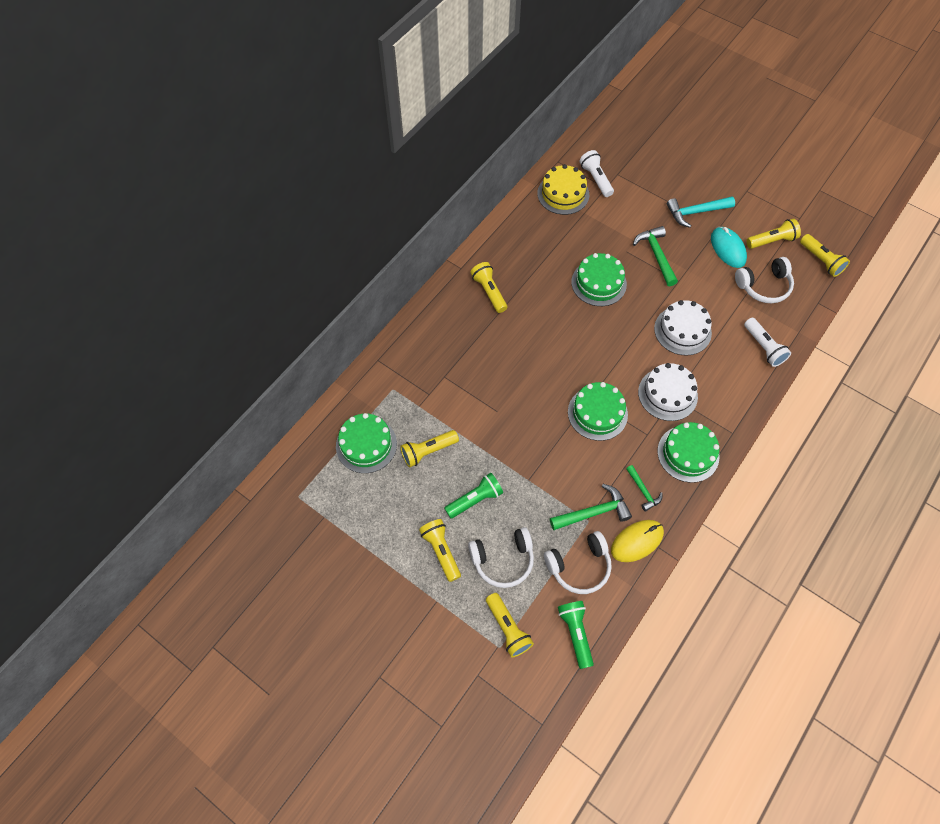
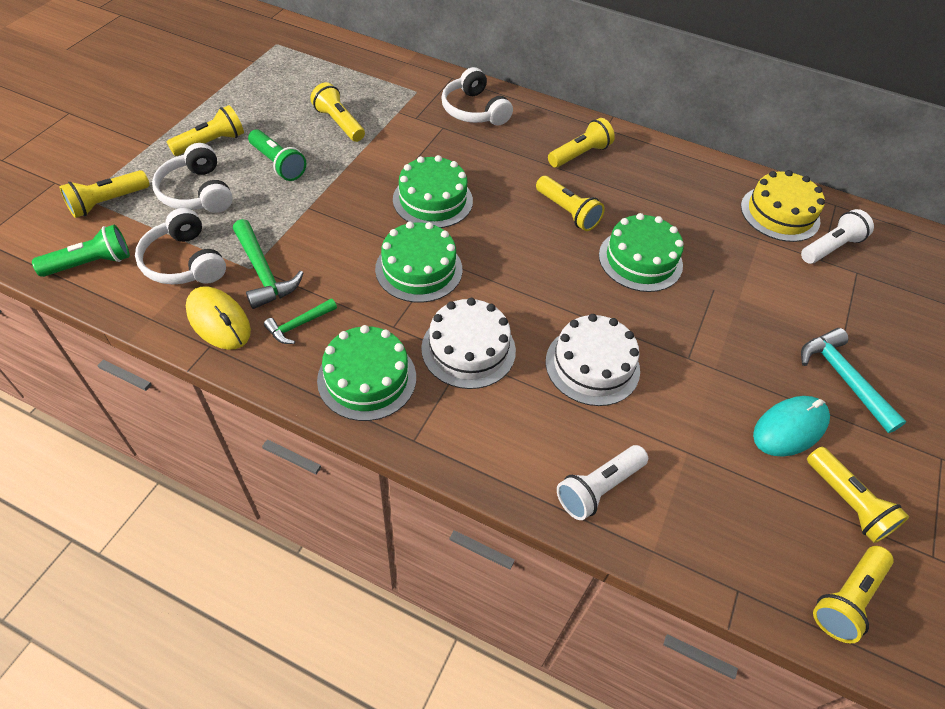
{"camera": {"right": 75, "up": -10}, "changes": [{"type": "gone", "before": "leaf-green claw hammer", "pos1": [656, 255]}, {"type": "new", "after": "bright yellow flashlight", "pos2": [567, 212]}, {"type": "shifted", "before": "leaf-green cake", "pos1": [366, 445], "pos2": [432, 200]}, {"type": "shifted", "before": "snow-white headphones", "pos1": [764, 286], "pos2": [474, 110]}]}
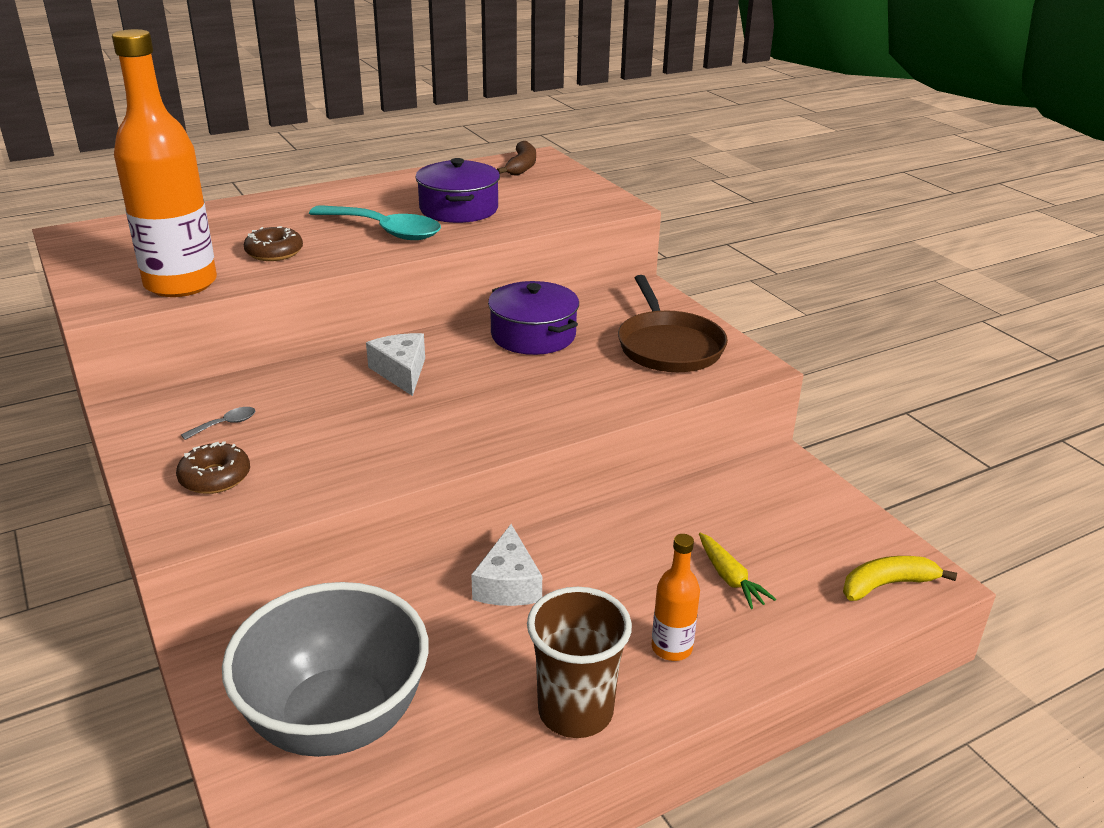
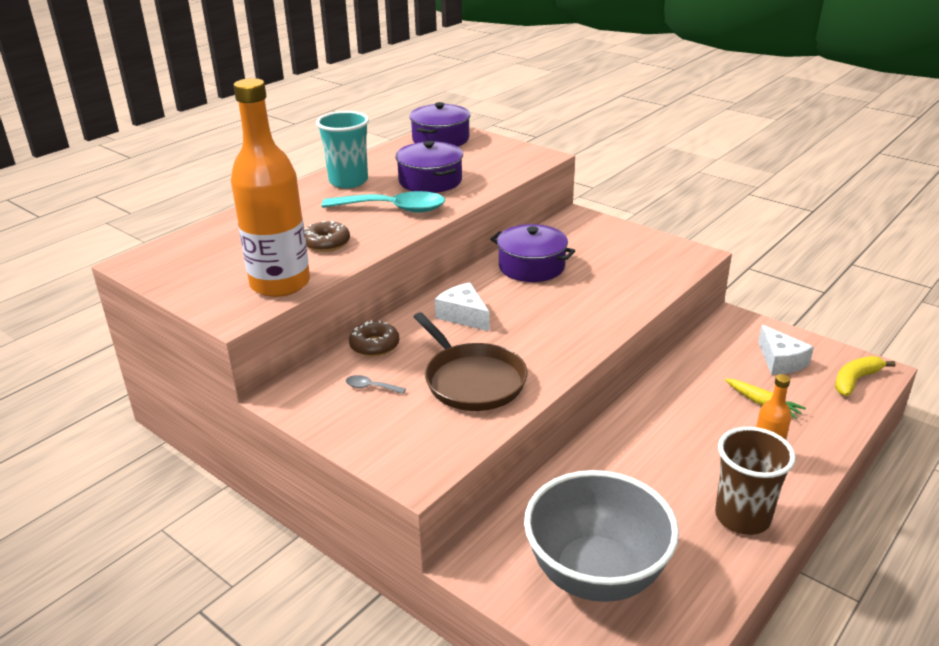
{"camera": {"right": -20, "up": 0}, "changes": [{"type": "new", "after": "turquoise tumbler", "pos2": [348, 181]}, {"type": "shifted", "before": "russet doughnut", "pos1": [215, 477], "pos2": [374, 345]}, {"type": "shifted", "before": "snow-white cheese wedge", "pos1": [508, 584], "pos2": [780, 361]}, {"type": "shifted", "before": "russet pan", "pos1": [669, 346], "pos2": [472, 380]}, {"type": "swapped", "before": "russet banana fruit", "after": "violet cooking pot", "pos1": [521, 167], "pos2": [440, 139]}, {"type": "rotated", "before": "gray tablespoon", "pos1": [225, 424], "pos2": [370, 387], "turn": -105}]}
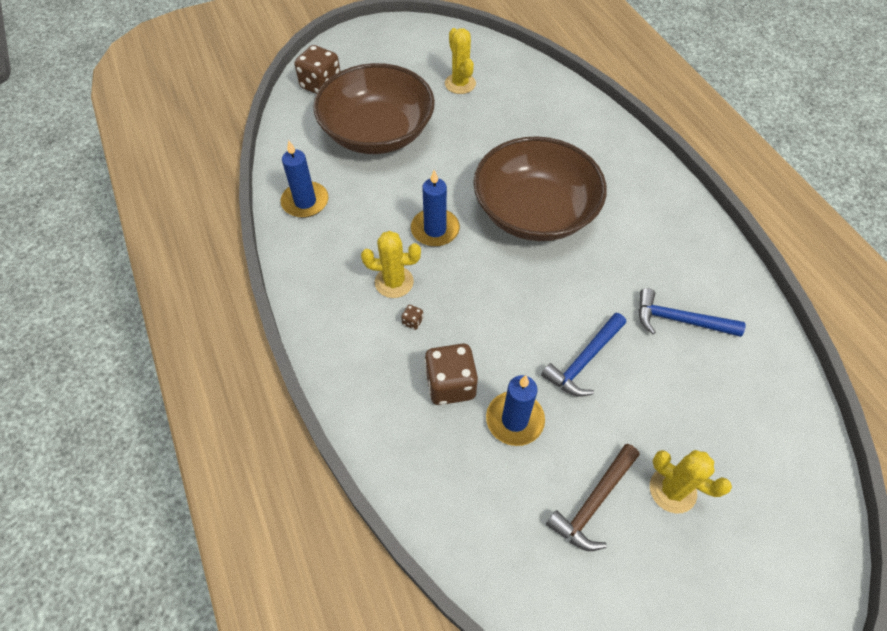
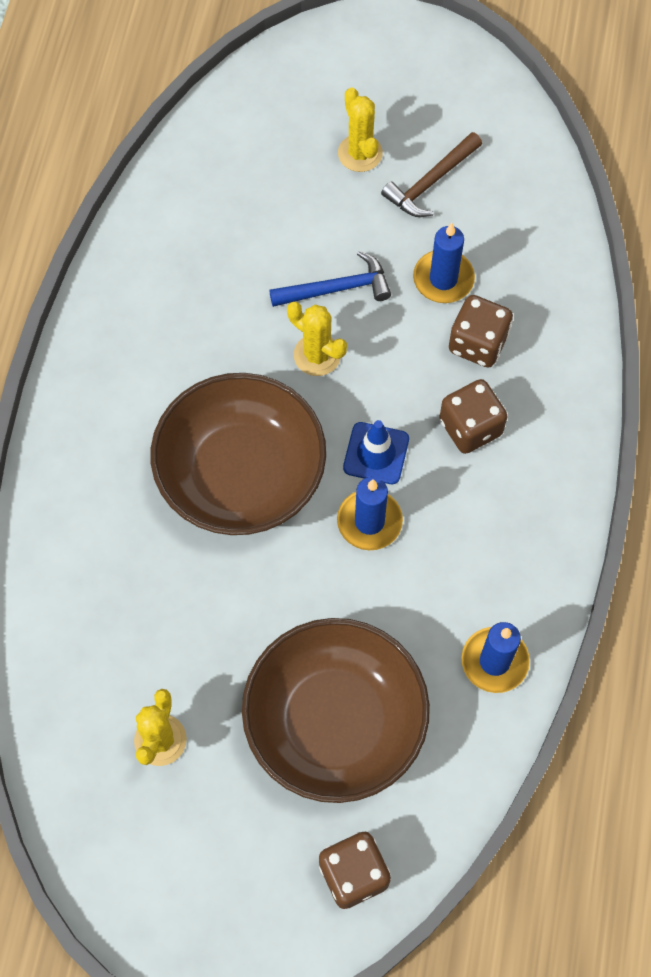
{"camera": {"right": -145, "up": 10}, "changes": [{"type": "gone", "before": "royal blue claw hammer", "pos1": [679, 320]}, {"type": "new", "after": "royal blue safety cone", "pos2": [376, 453]}, {"type": "shifted", "before": "bright yellow saguaro cactus", "pos1": [394, 282], "pos2": [317, 355]}, {"type": "rotated", "before": "russet claw hammer", "pos1": [594, 503], "pos2": [431, 182], "turn": 150}, {"type": "scaled", "before": "russet dice", "pos1": [412, 321], "pos2": [470, 427], "scale": 2.46}]}
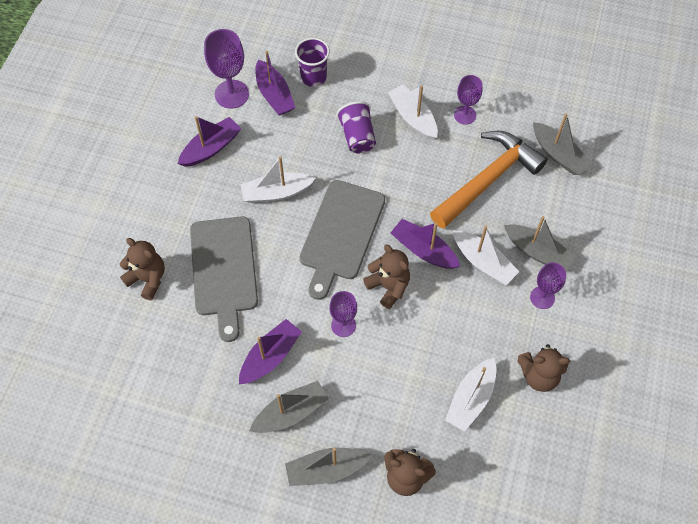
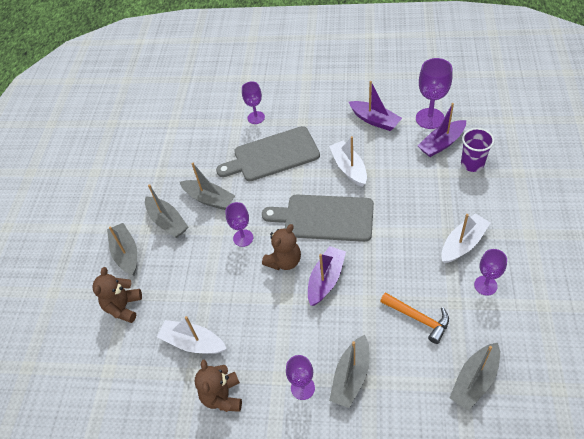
{"camera": {"right": 85, "up": -10}, "changes": [{"type": "gone", "before": "violet tumbler", "pos1": [357, 136]}, {"type": "gone", "before": "snow-white boat", "pos1": [483, 262]}, {"type": "swapped", "before": "russet teddy bear", "after": "violet goblet", "pos1": [148, 279], "pos2": [256, 117]}, {"type": "repainted", "before": "violet boat", "after": "gray boat", "pos1": [270, 356], "pos2": [209, 199]}, {"type": "scaled", "before": "bright orange claw hammer", "pos1": [488, 180], "pos2": [418, 318], "scale": 0.55}]}
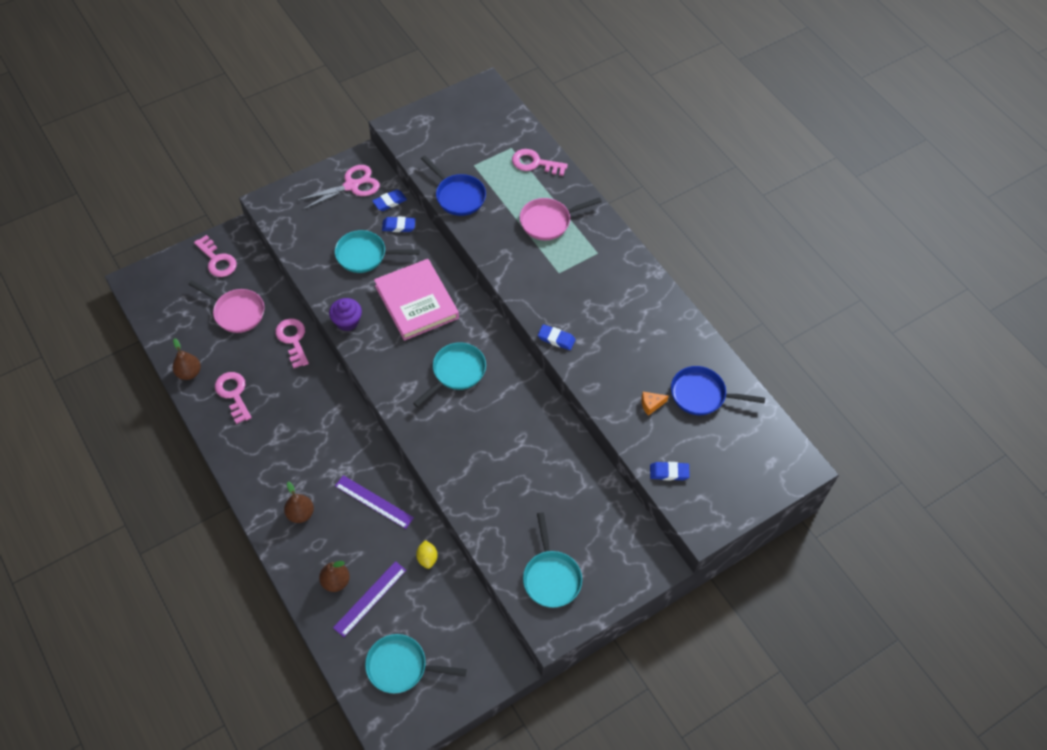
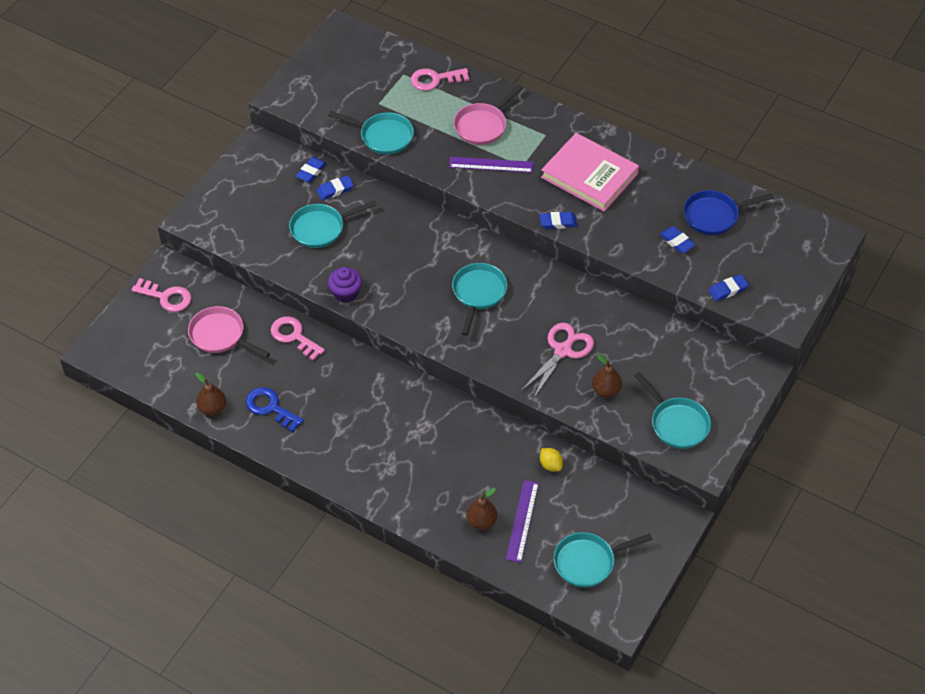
{"camera": {"right": -25, "up": -5}, "changes": [{"type": "shifted", "before": "russet pear", "pos1": [300, 514], "pos2": [606, 390]}, {"type": "shifted", "before": "pink pair of scissors", "pos1": [351, 186], "pos2": [563, 351]}, {"type": "shifted", "before": "violet measuring stick", "pos1": [374, 502], "pos2": [491, 165]}, {"type": "shifted", "before": "pink book", "pos1": [416, 302], "pos2": [589, 175]}, {"type": "swapped", "before": "bright orange cheese wedge", "after": "royal blue pencil eraser", "pos1": [651, 404], "pos2": [677, 242]}, {"type": "repainted", "before": "pink door key", "after": "royal blue door key", "pos1": [233, 394], "pos2": [270, 408]}, {"type": "repainted", "before": "royal blue pan", "after": "turquoise pan", "pos1": [458, 196], "pos2": [383, 136]}, {"type": "rotated", "before": "pink pan", "pos1": [236, 312], "pos2": [220, 335], "turn": -150}]}
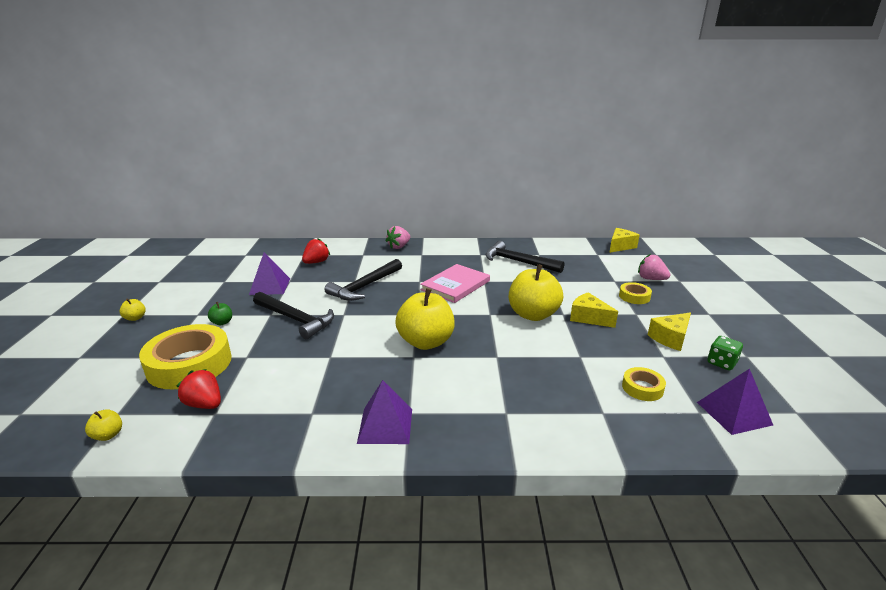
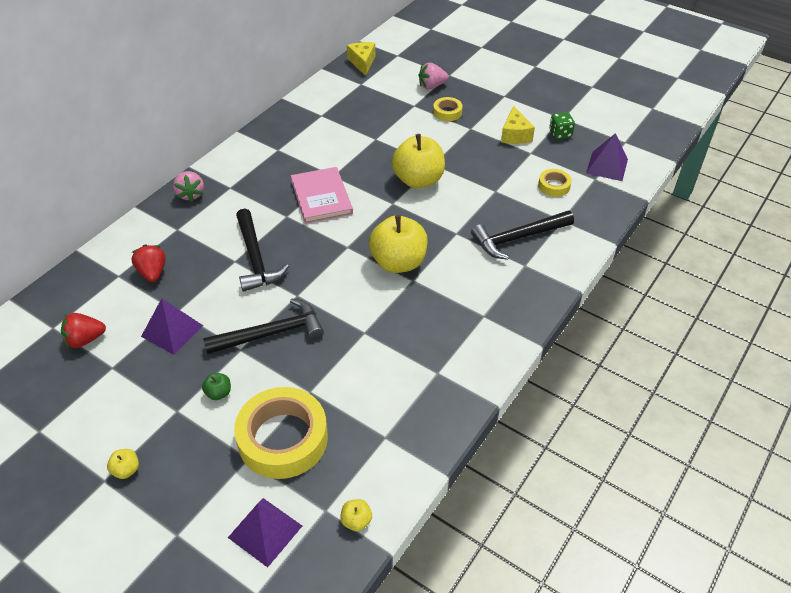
{"camera": {"right": -55, "up": 20}, "changes": [{"type": "gone", "before": "bright yellow cheese wedge", "pos1": [588, 318]}, {"type": "shifted", "before": "crimson strawberry", "pos1": [204, 404], "pos2": [85, 339]}, {"type": "shifted", "before": "violet solid pyramid", "pos1": [385, 425], "pos2": [265, 531]}, {"type": "shifted", "before": "black claw hammer", "pos1": [518, 262], "pos2": [518, 238]}]}
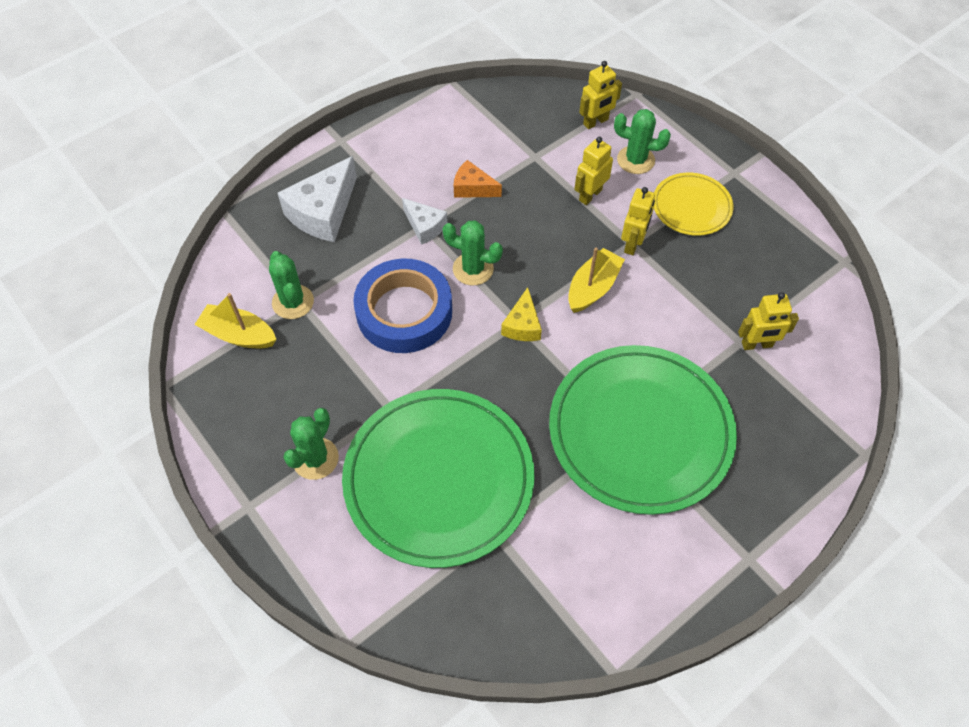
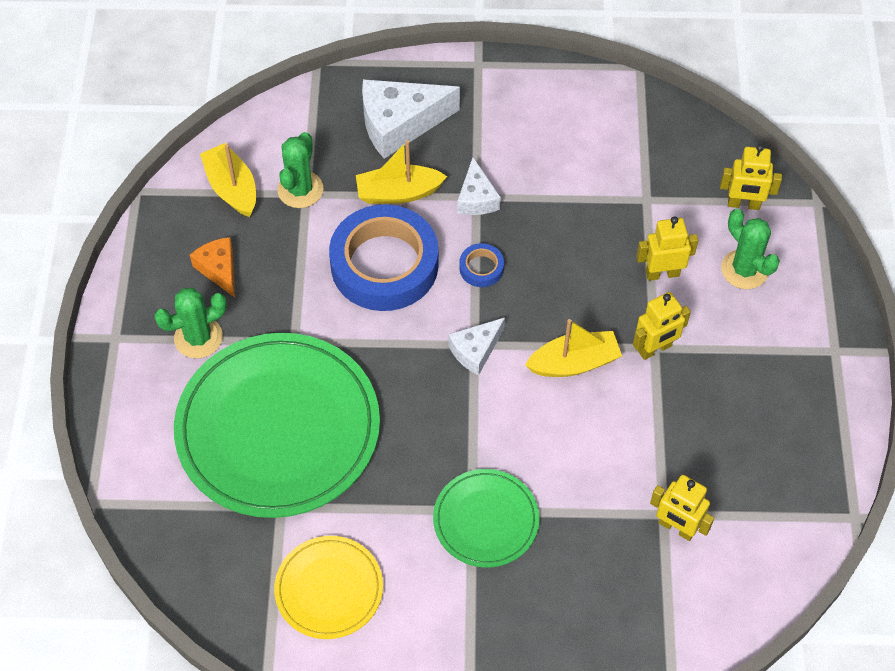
{"camera": {"right": 40, "up": 0}, "changes": [{"type": "new", "after": "bright yellow boat", "pos2": [398, 193]}, {"type": "shifted", "before": "bright orange cheese wedge", "pos1": [472, 188], "pos2": [219, 269]}, {"type": "shifted", "before": "bright yellow plate", "pos1": [691, 207], "pos2": [329, 589]}, {"type": "swapped", "before": "leaf-green saguaro cactus", "after": "royal blue tape", "pos1": [473, 269], "pos2": [481, 268]}, {"type": "repainted", "before": "bright yellow cheese wedge", "after": "snow-white cheese wedge", "pos1": [522, 325], "pos2": [475, 350]}, {"type": "scaled", "before": "leaf-green plate", "pos1": [640, 431], "pos2": [486, 520], "scale": 0.5}]}
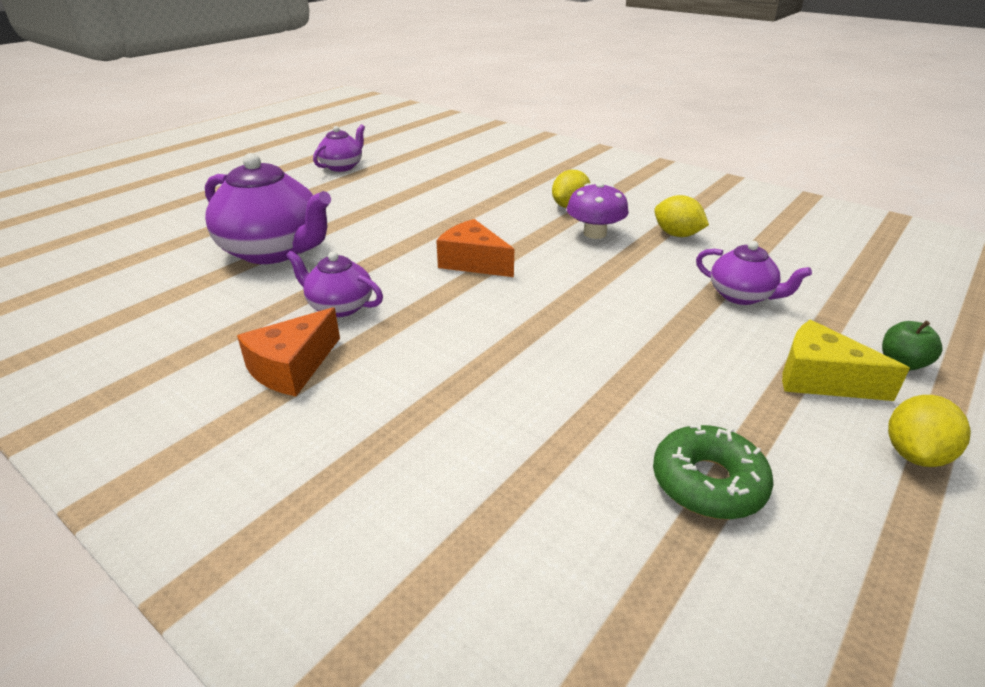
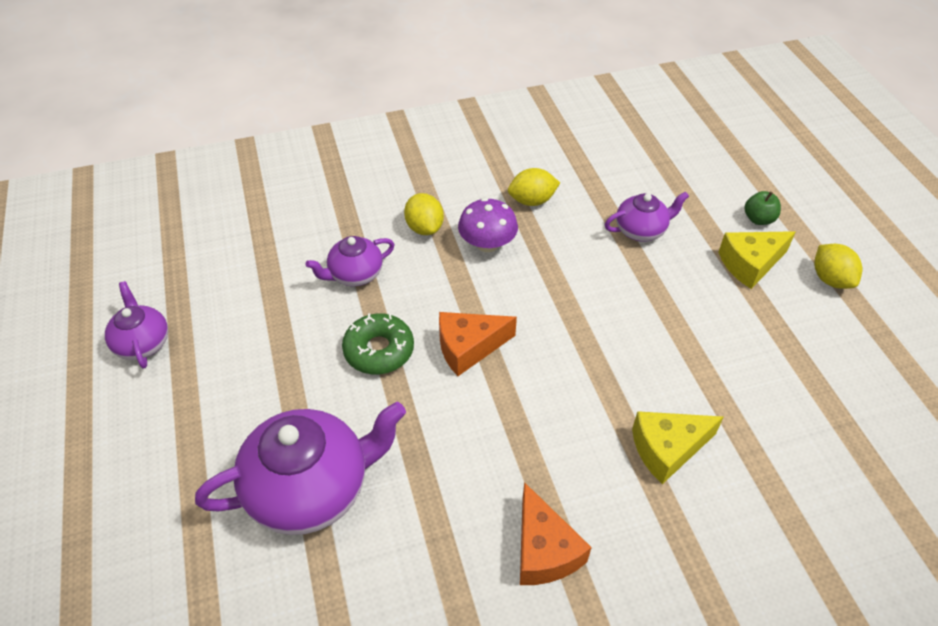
{"camera": {"right": -55, "up": 15}, "changes": [{"type": "new", "after": "bright yellow cheese wedge", "pos2": [667, 449]}, {"type": "shifted", "before": "violet teapot", "pos1": [339, 306], "pos2": [355, 274]}, {"type": "shifted", "before": "leaf-green doughnut", "pos1": [708, 483], "pos2": [379, 350]}]}
